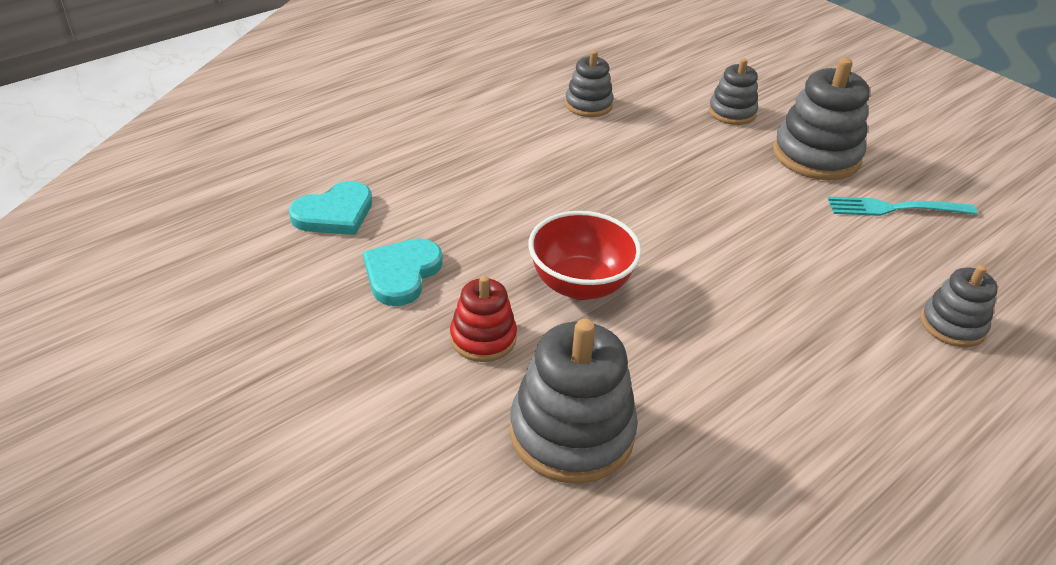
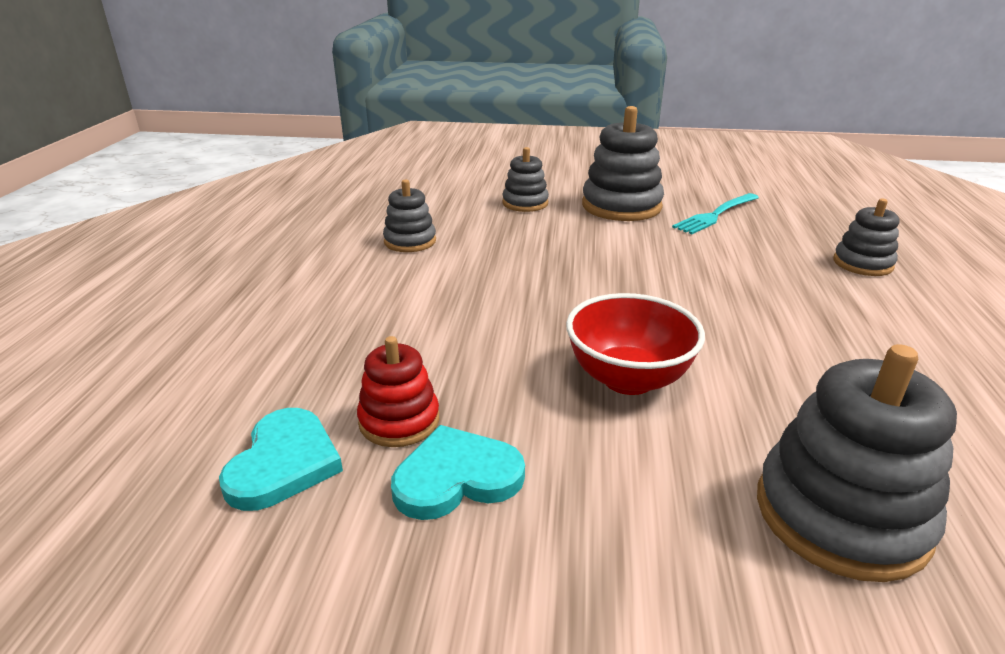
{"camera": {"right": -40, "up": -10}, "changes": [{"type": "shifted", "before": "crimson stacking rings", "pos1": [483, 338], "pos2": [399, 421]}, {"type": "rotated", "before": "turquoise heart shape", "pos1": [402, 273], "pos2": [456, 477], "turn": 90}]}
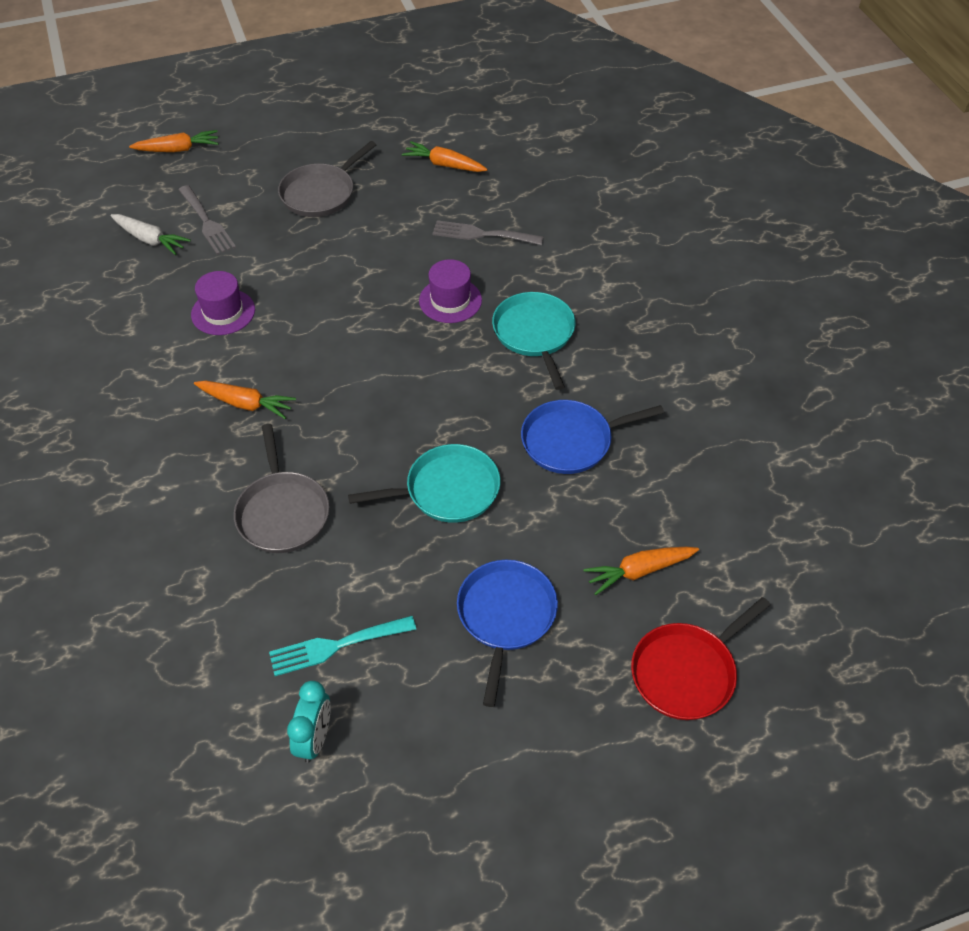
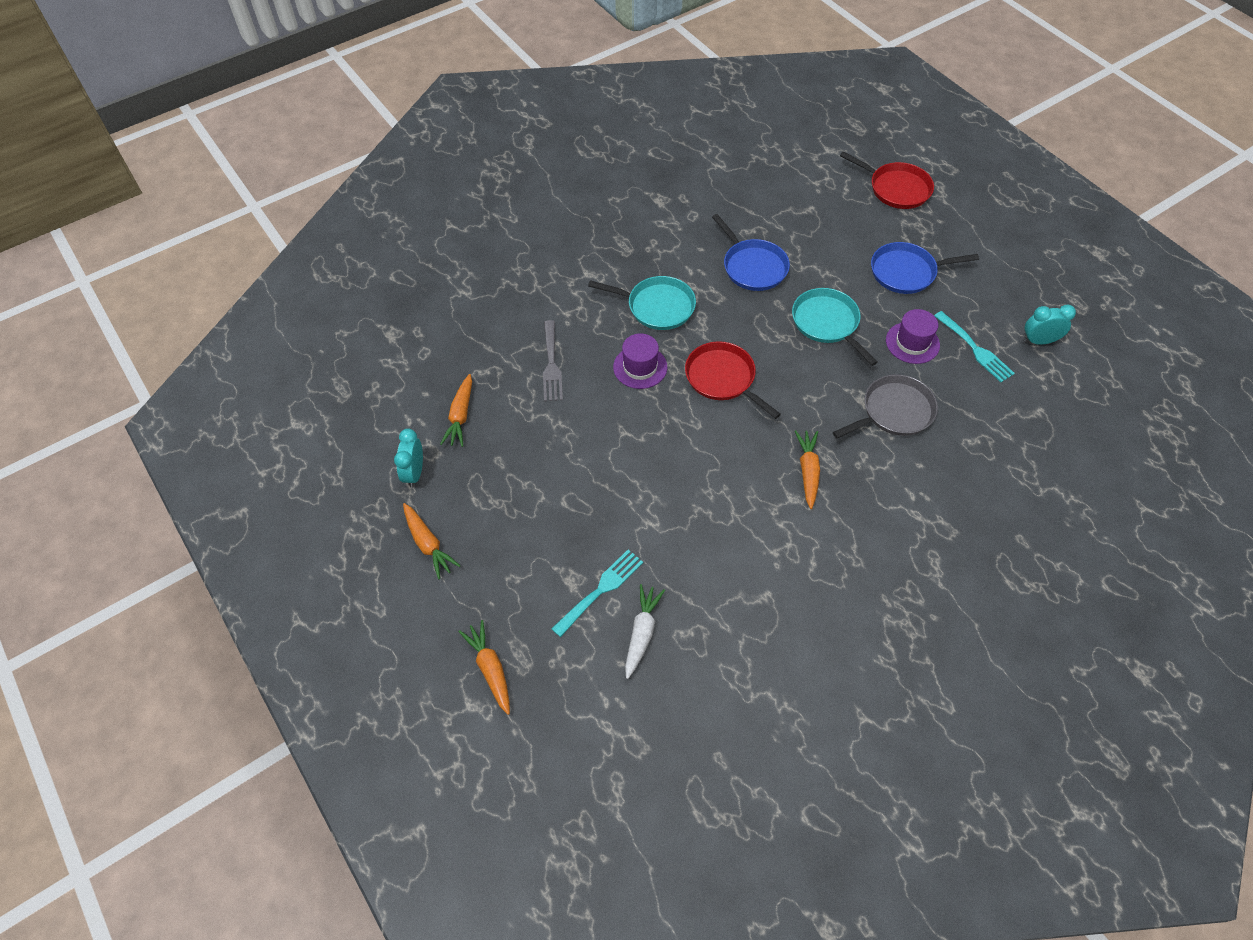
{"camera": {"right": -105, "up": 5}, "changes": [{"type": "gone", "before": "gray pan", "pos1": [320, 193]}, {"type": "new", "after": "turquoise alarm clock", "pos2": [414, 473]}, {"type": "new", "after": "crimson pan", "pos2": [722, 378]}, {"type": "shifted", "before": "violet tall hat", "pos1": [223, 312], "pos2": [912, 343]}, {"type": "shifted", "before": "bright orange root vegetable", "pos1": [639, 571], "pos2": [428, 544]}, {"type": "repainted", "before": "gray dinner fork", "after": "turquoise dinner fork", "pos1": [207, 222], "pos2": [601, 590]}, {"type": "rotated", "before": "turquoise pan", "pos1": [534, 334], "pos2": [657, 306], "turn": -135}]}
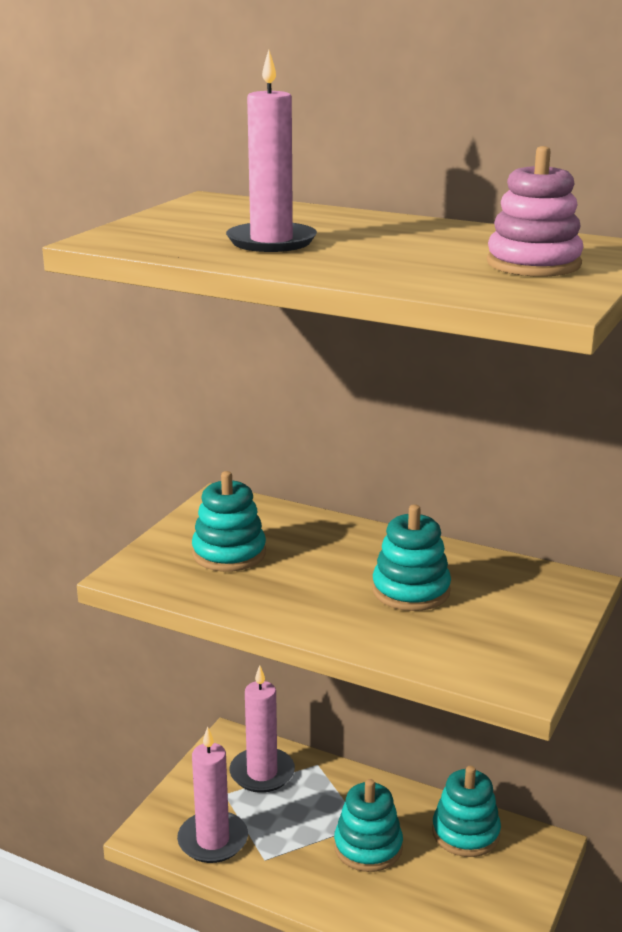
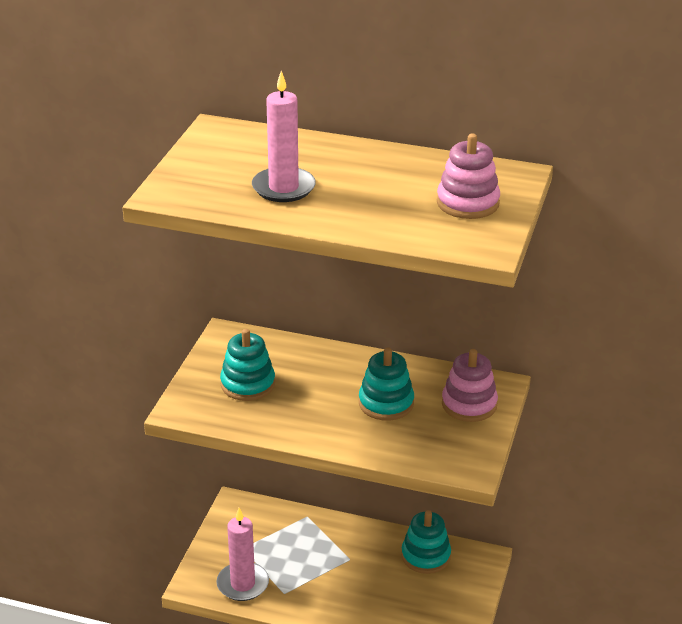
{"camera": {"right": -10, "up": 10}, "changes": [{"type": "gone", "before": "pink candle", "pos1": [262, 773]}, {"type": "gone", "before": "turquoise stacking rings", "pos1": [368, 847]}, {"type": "new", "after": "pink stacking rings", "pos2": [469, 404]}]}
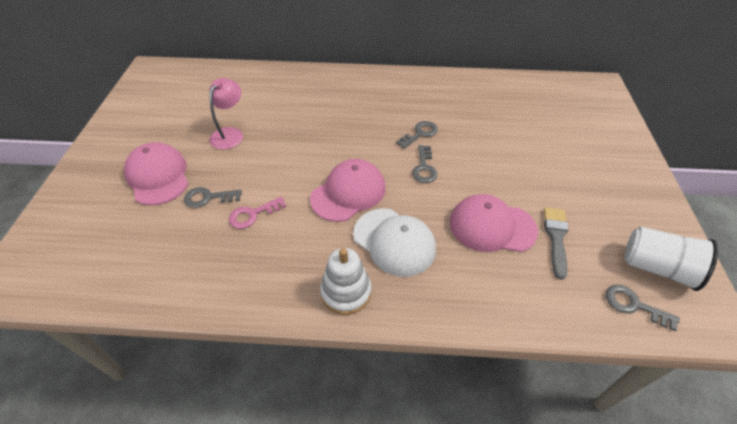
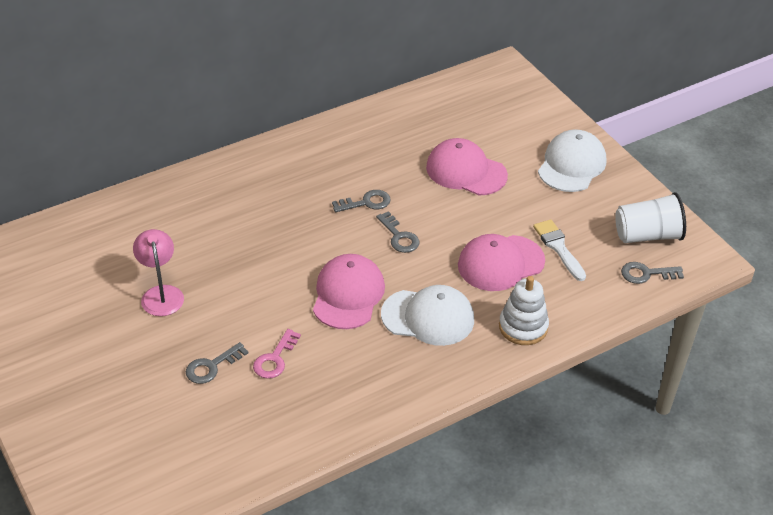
{"camera": {"right": -35, "up": -5}, "changes": [{"type": "new", "after": "snow-white peaked cap", "pos2": [571, 165]}, {"type": "shifted", "before": "pink peaked cap", "pos1": [158, 176], "pos2": [466, 171]}, {"type": "shifted", "before": "snow-white stacking rings", "pos1": [346, 292], "pos2": [523, 327]}, {"type": "repainted", "before": "gray paintbrush", "after": "snow-white paintbrush", "pos1": [556, 238], "pos2": [558, 248]}, {"type": "rotated", "before": "gray door key", "pos1": [420, 134], "pos2": [366, 202], "turn": 60}]}
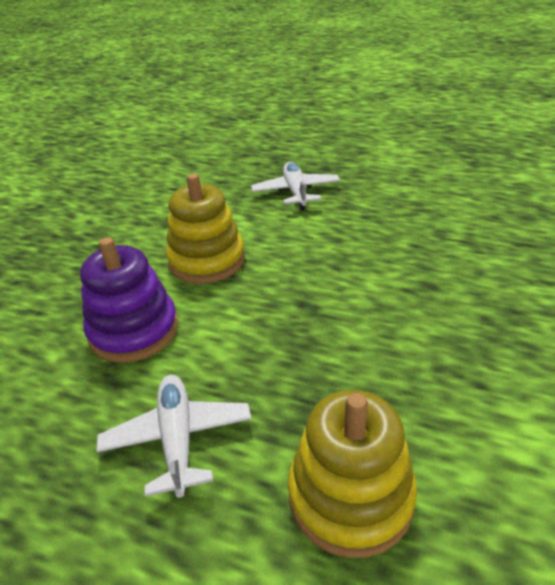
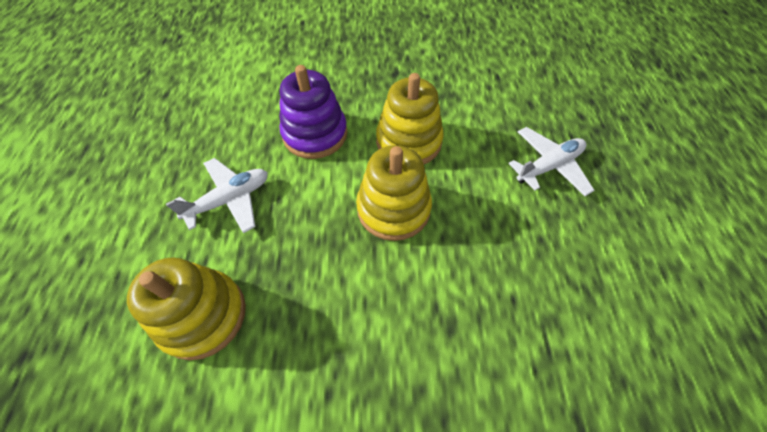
{"camera": {"right": 65, "up": 20}, "changes": [{"type": "new", "after": "bright yellow stacking rings", "pos2": [393, 209]}]}
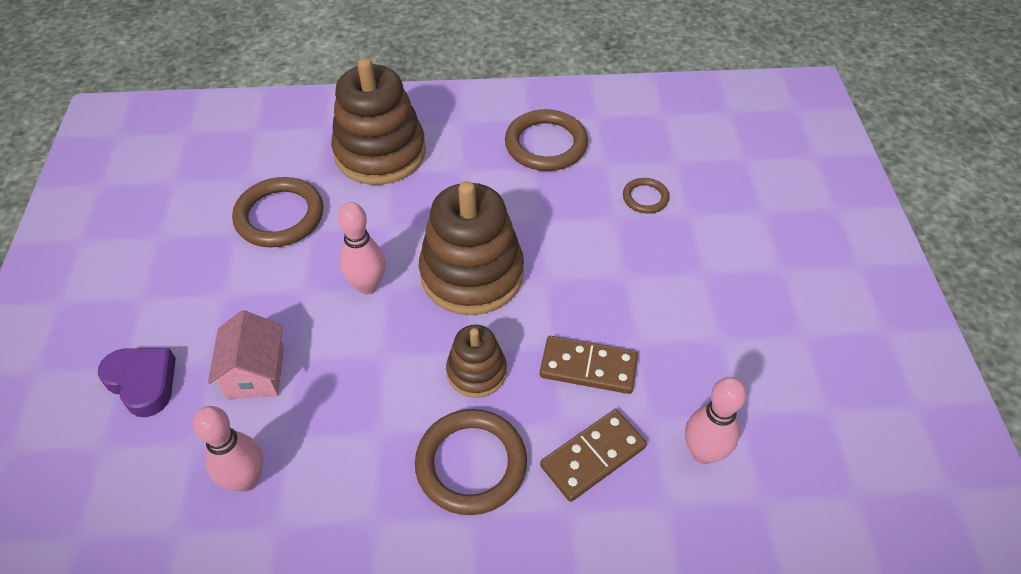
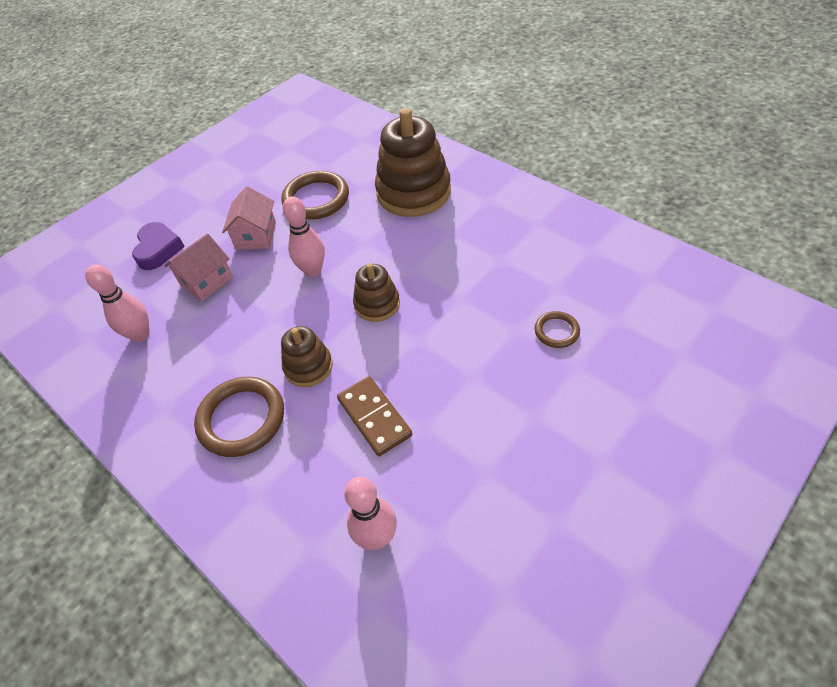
{"camera": {"right": 50, "up": 0}, "changes": [{"type": "gone", "before": "russet ring", "pos1": [546, 144]}, {"type": "gone", "before": "russet domino", "pos1": [593, 457]}, {"type": "new", "after": "pink toy house", "pos2": [256, 235]}, {"type": "scaled", "before": "russet stacking rings", "pos1": [472, 274], "pos2": [377, 304], "scale": 0.53}]}
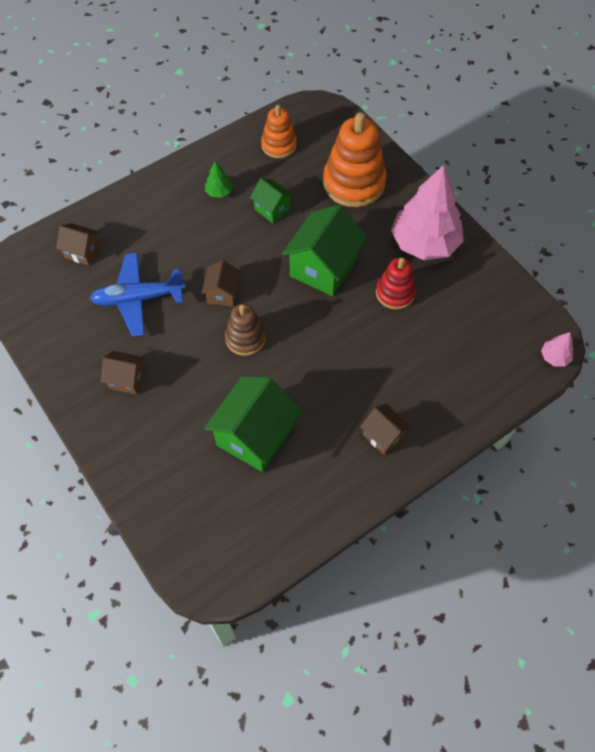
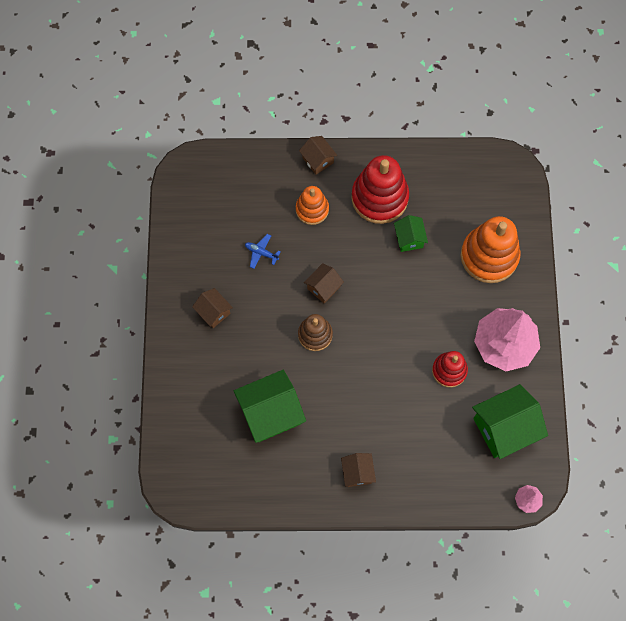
{"camera": {"right": 35, "up": 10}, "changes": [{"type": "shifted", "before": "russet toy house", "pos1": [82, 252], "pos2": [318, 160]}, {"type": "shifted", "before": "bright orange stacking rings", "pos1": [279, 145], "pos2": [312, 209]}, {"type": "shifted", "before": "leaf-green toy house", "pos1": [323, 268], "pos2": [504, 428]}, {"type": "swapped", "before": "leaf-green toy tree", "after": "crimson stacking rings", "pos1": [219, 192], "pos2": [379, 197]}, {"type": "scaled", "before": "royal blue aeroplane", "pos1": [138, 299], "pos2": [261, 253], "scale": 0.47}]}
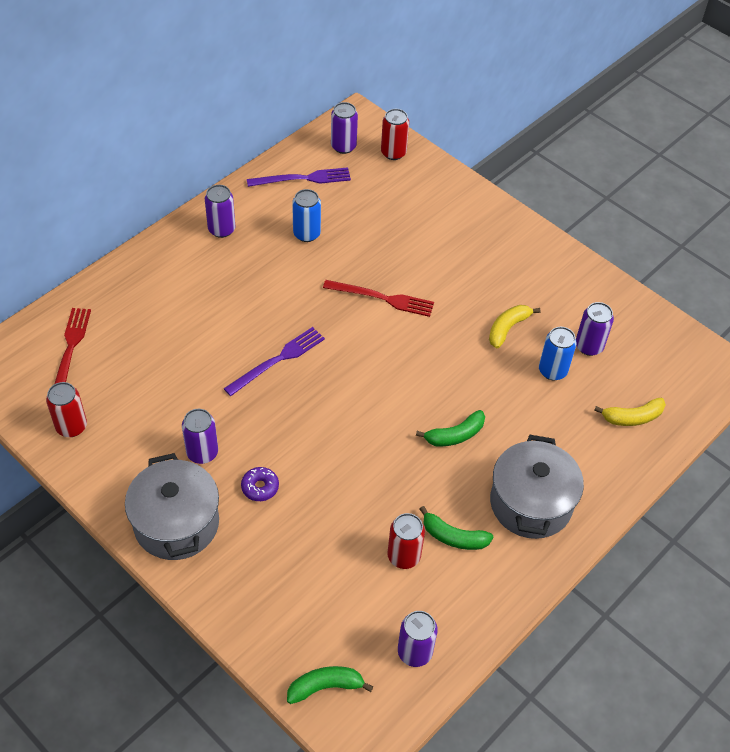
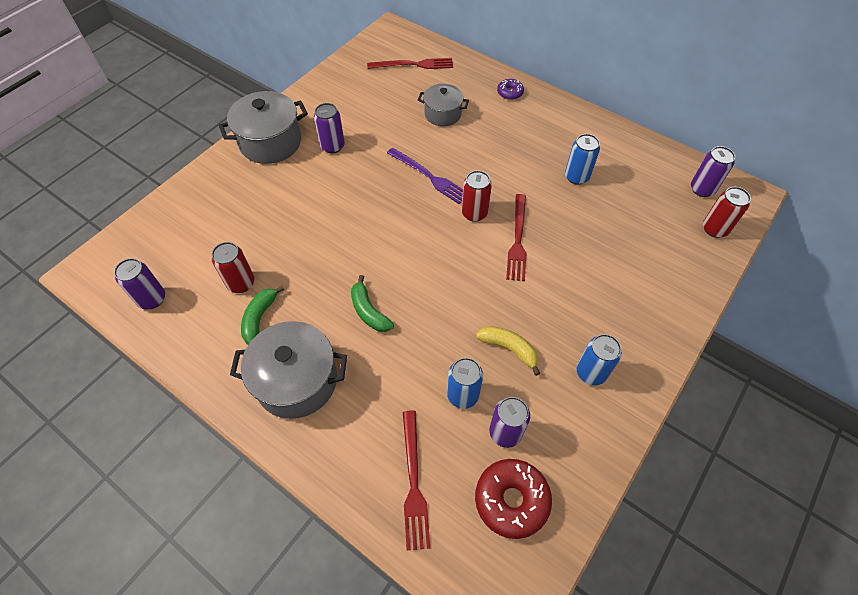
{"camera": {"right": 85, "up": 5}, "changes": [{"type": "gone", "before": "violet soda can", "pos1": [221, 229]}, {"type": "gone", "before": "violet dinner fork", "pos1": [303, 178]}, {"type": "gone", "before": "leaf-green banana fruit", "pos1": [325, 686]}, {"type": "new", "after": "gray cooking pot", "pos2": [442, 114]}, {"type": "new", "after": "crimson doughnut", "pos2": [511, 500]}, {"type": "new", "after": "royal blue soda can", "pos2": [591, 372]}, {"type": "shifted", "before": "crimson soda can", "pos1": [71, 427], "pos2": [474, 213]}, {"type": "shifted", "before": "violet doughnut", "pos1": [260, 487], "pos2": [510, 93]}, {"type": "swapped", "before": "bright yellow banana fruit", "after": "crimson dinner fork", "pos1": [632, 417], "pos2": [414, 482]}]}
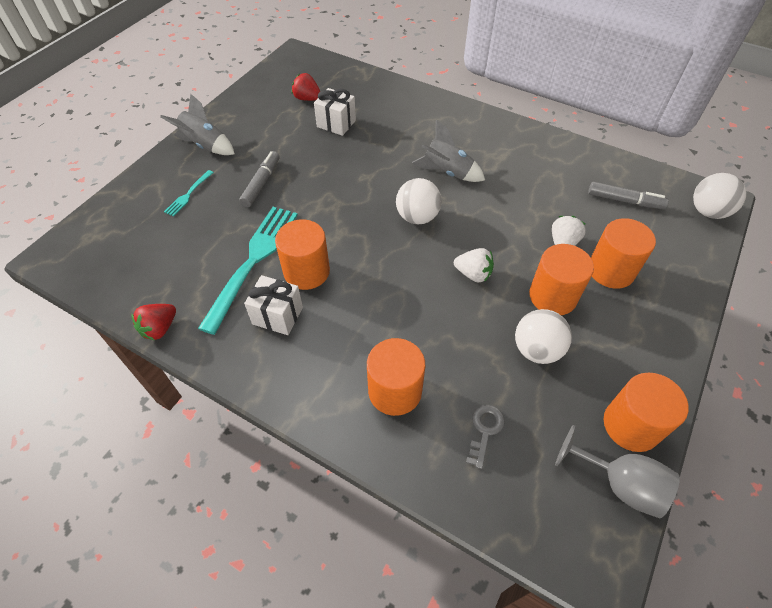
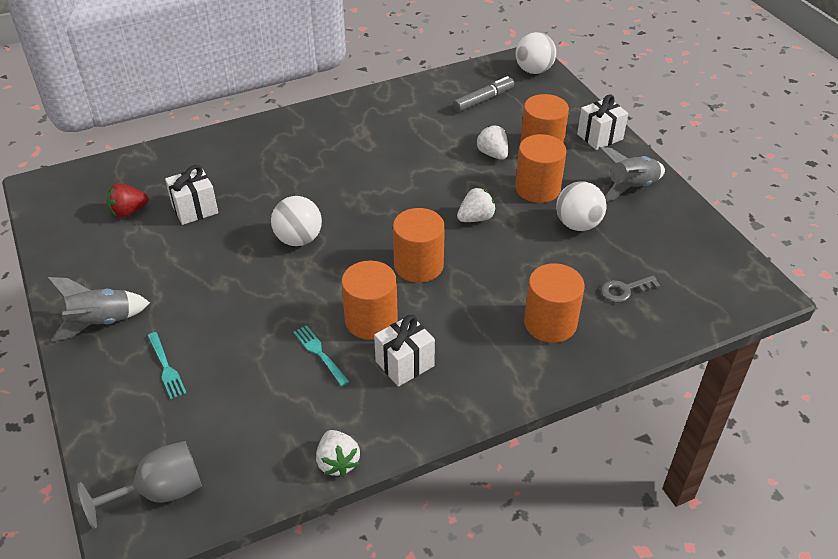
{"camera": {"right": -55, "up": -10}, "changes": [{"type": "gone", "before": "gray marker pen", "pos1": [261, 183]}, {"type": "new", "after": "snow-white gift", "pos2": [599, 137]}, {"type": "shifted", "before": "snow-white play ball", "pos1": [417, 217], "pos2": [298, 239]}, {"type": "shifted", "before": "gray toy rocket", "pos1": [447, 172], "pos2": [631, 187]}, {"type": "shifted", "before": "gray goblet", "pos1": [619, 483], "pos2": [160, 492]}, {"type": "shifted", "before": "bright orange cylinder shape", "pos1": [631, 425], "pos2": [418, 265]}, {"type": "repainted", "before": "crimson strawberry", "after": "snow-white strawberry", "pos1": [160, 328], "pos2": [337, 462]}, {"type": "rotated", "before": "gray door key", "pos1": [485, 431], "pos2": [624, 290], "turn": -75}, {"type": "scaled", "before": "turquoise dinner fork", "pos1": [253, 261], "pos2": [319, 353], "scale": 0.45}]}
